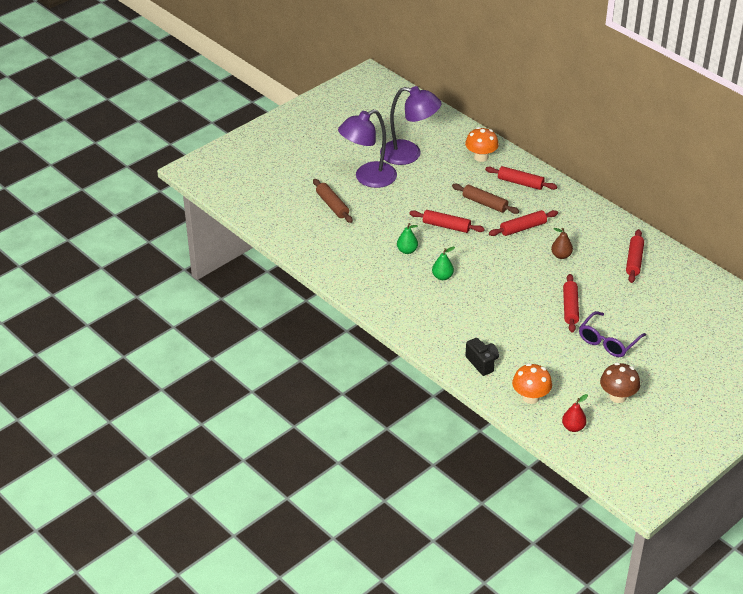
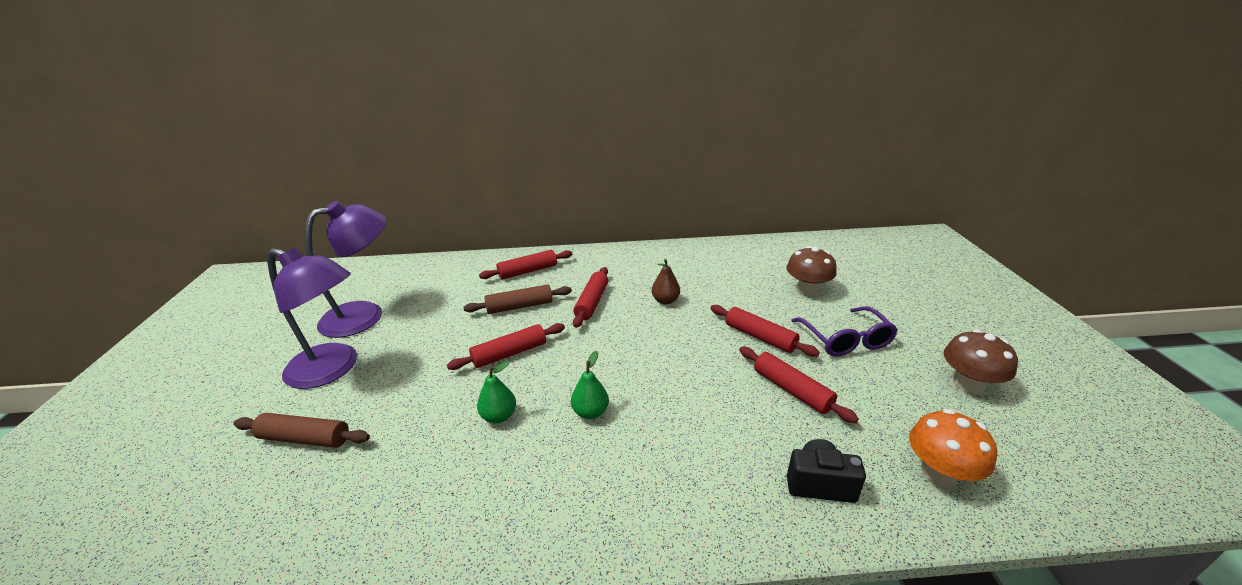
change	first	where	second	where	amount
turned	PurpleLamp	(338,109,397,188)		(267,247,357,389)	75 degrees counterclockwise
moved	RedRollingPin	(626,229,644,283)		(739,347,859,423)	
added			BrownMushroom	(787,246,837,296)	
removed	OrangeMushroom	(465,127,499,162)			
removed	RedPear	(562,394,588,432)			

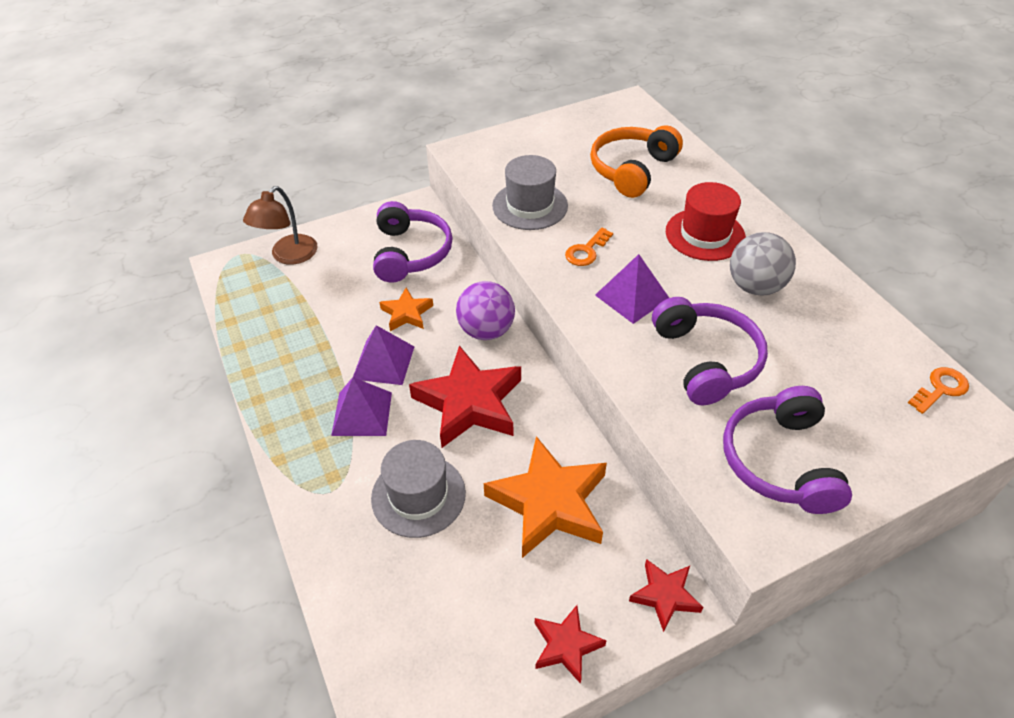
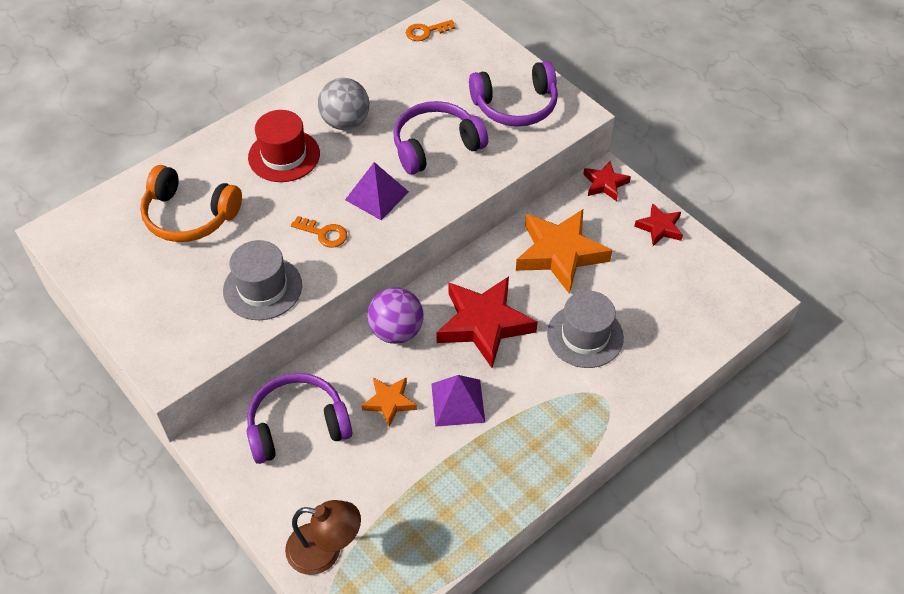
change	first	where	second	where	amount
turned	OrangeKey	(908,367,969,414)		(406,20,455,41)	60 degrees counterclockwise
removed	PurplePyramid	(331,377,392,436)			

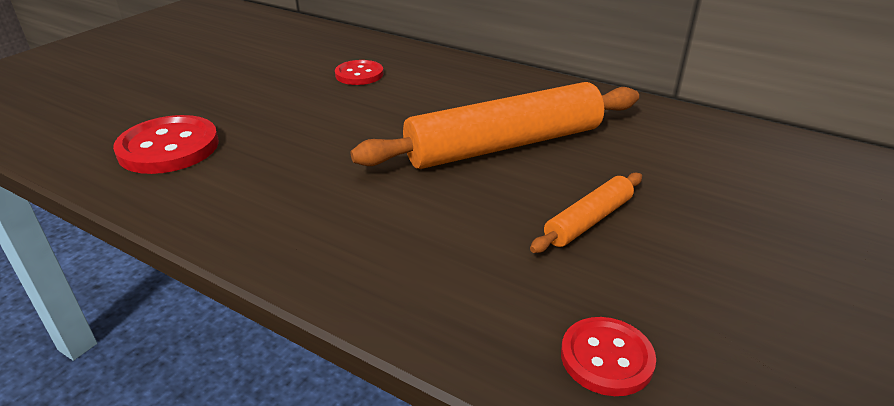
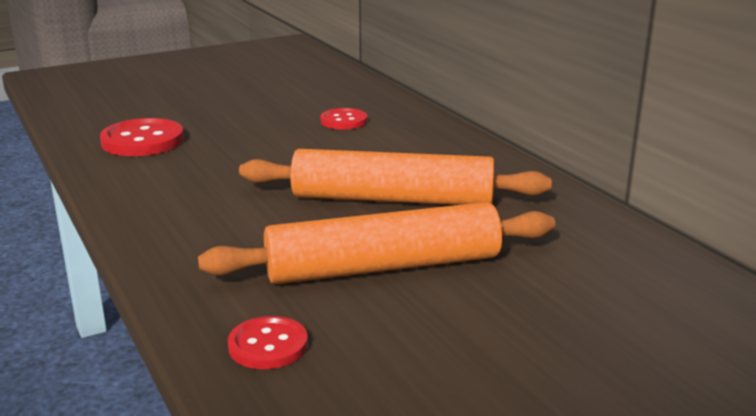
change	first	where	second	where	amount
resized	OrangeRollingPin	(530,173,642,253)		(198,202,555,284)	x2.09

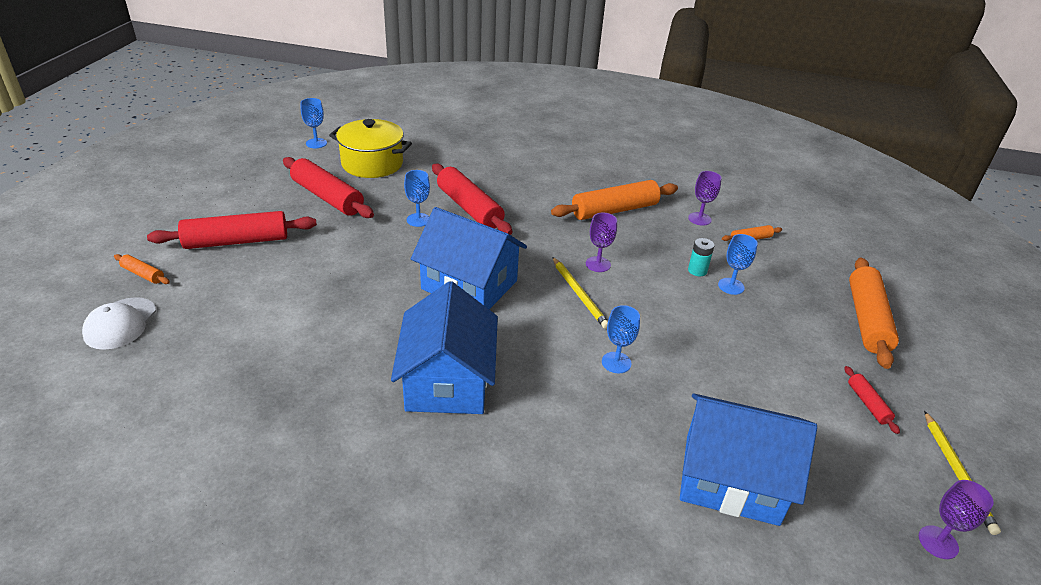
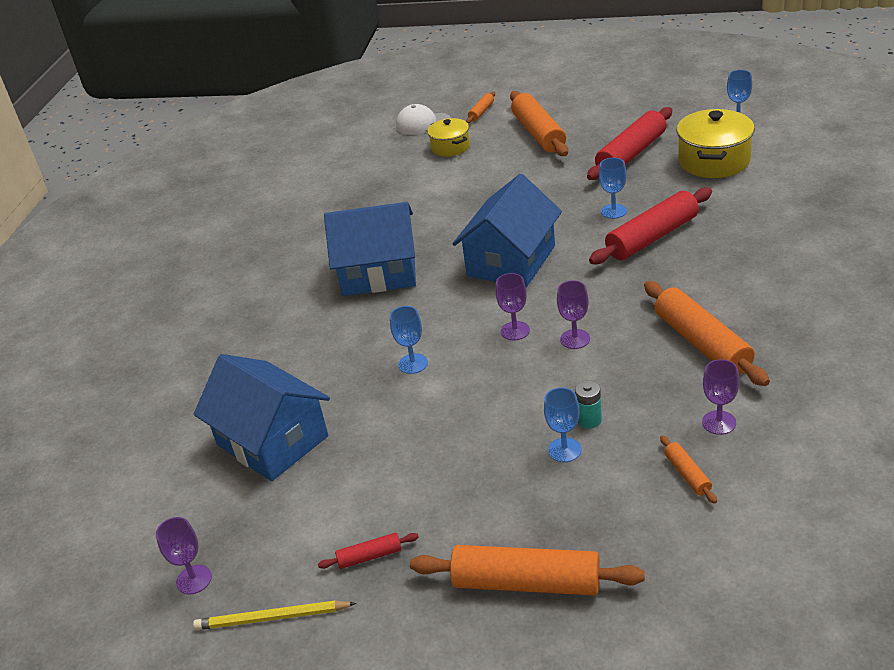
change	first	where	second	where	amount
turned	BlueHouse	(680,394,817,526)		(194,354,330,481)	60 degrees counterclockwise
added			YellowPot	(427,118,470,157)	
replaced	YellowPencil	(552,257,608,329)	PurpleGoblet	(496,273,530,340)	
recoloured	RedRollingPin	(147,211,317,249)	OrangeRollingPin	(510,91,568,156)	

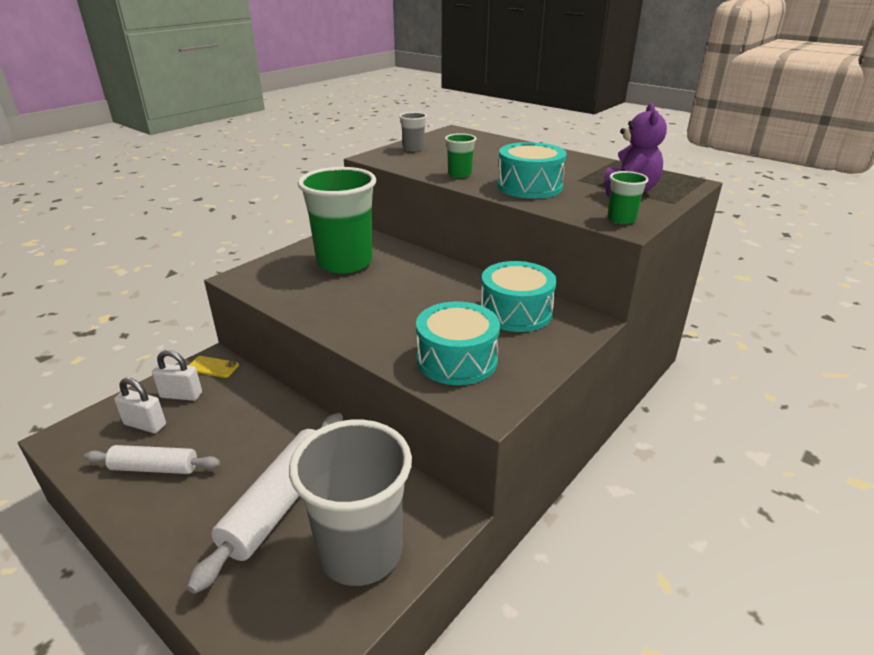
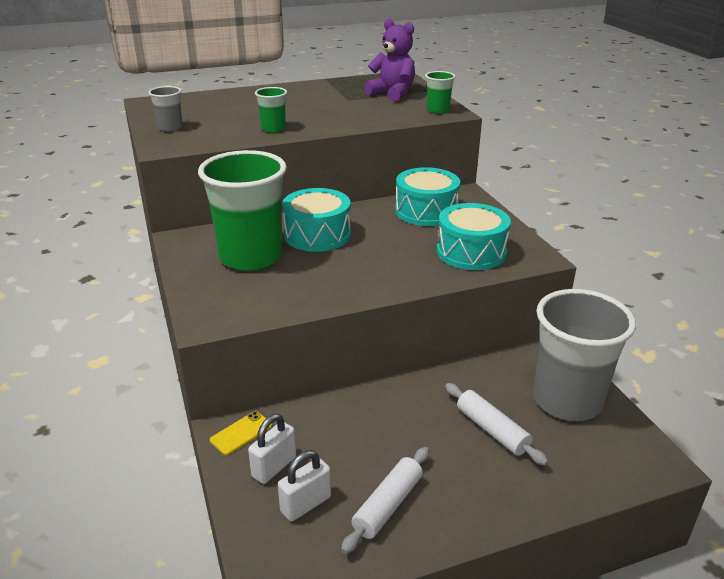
change	first	where	second	where	amount
moved	TurquoiseDrum	(497,142,567,199)		(282,188,351,252)	
resized	WhiteRollingPin	(187,413,343,594)		(445,383,548,466)	x0.62

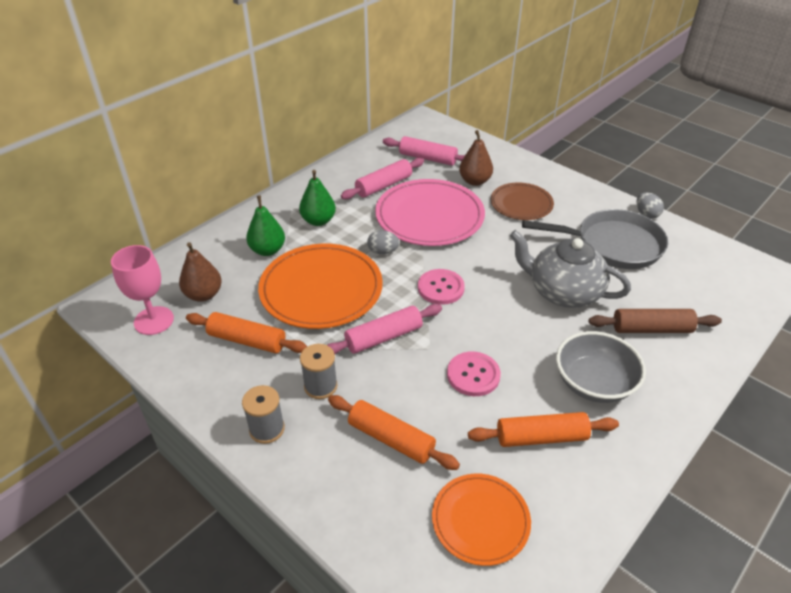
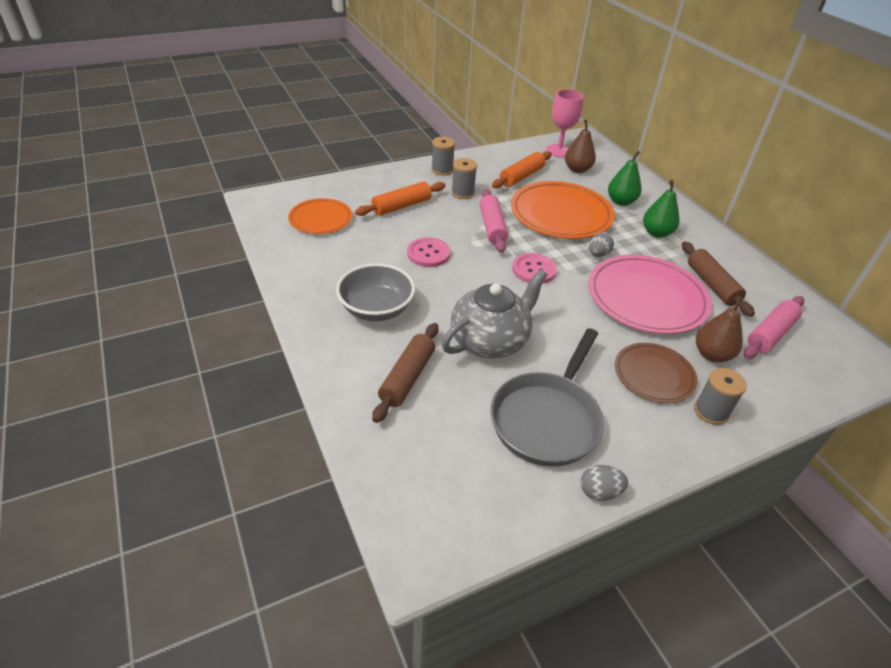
change	first	where	second	where	amount
recoloured	PinkRollingPin	(341,158,424,200)	BrownRollingPin	(682,241,755,317)	
added			GreySpool	(694,368,747,425)	
removed	OrangeRollingPin	(468,412,619,447)			

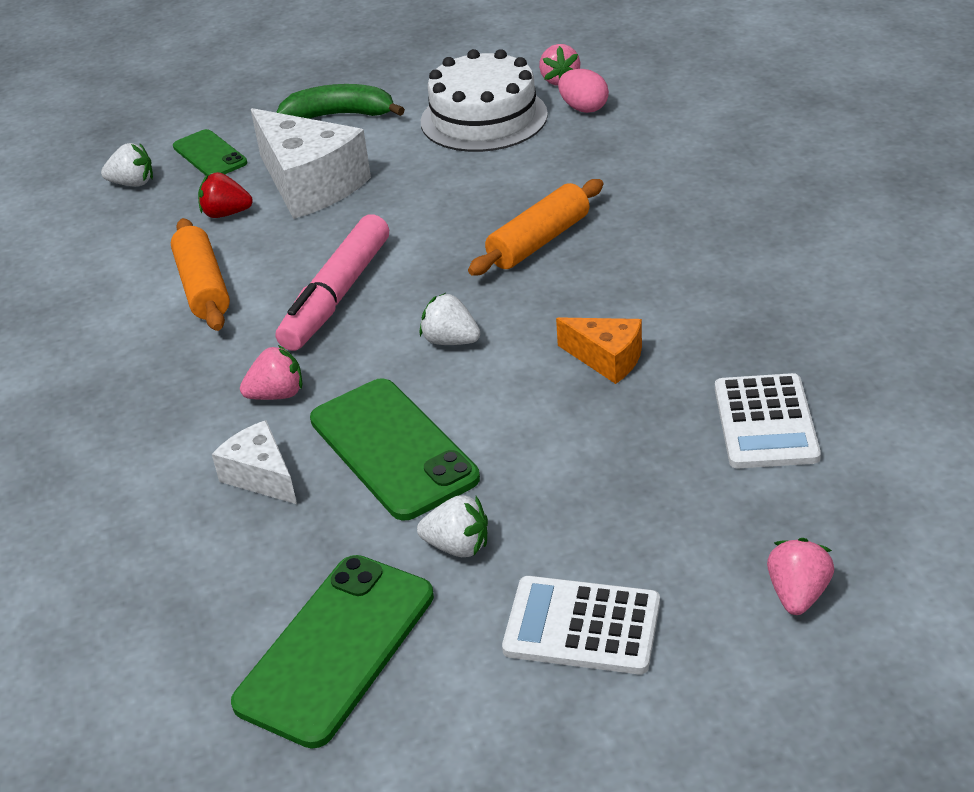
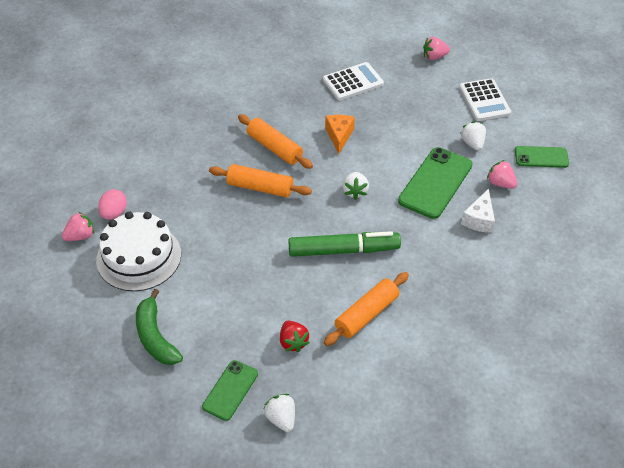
change	first	where	second	where	amount
added			OrangeRollingPin	(238,114,313,169)	
recoloured	PinkMarker	(276,214,389,351)	GreenMarker	(288,231,401,257)	
moved	PinkStrawberry	(240,345,302,400)		(487,160,517,189)	
resized	GreenPhone	(231,555,434,749)		(515,146,569,168)	x0.60
removed	WhiteCheese	(251,108,371,219)			

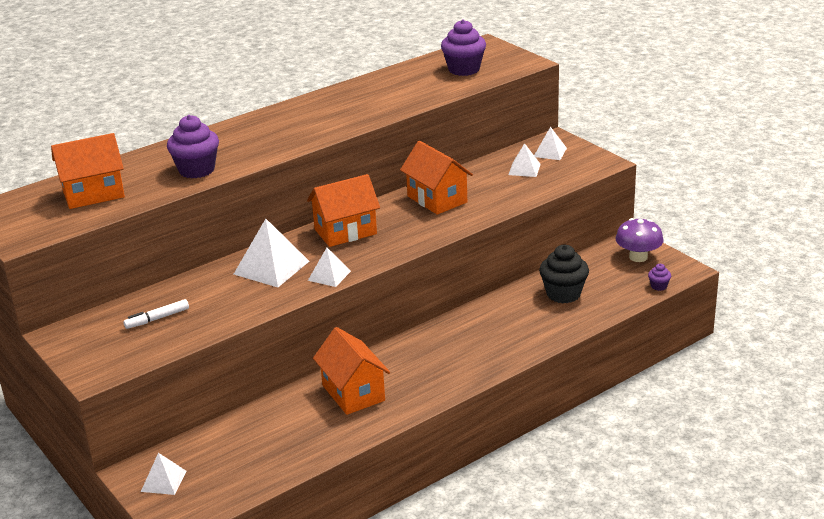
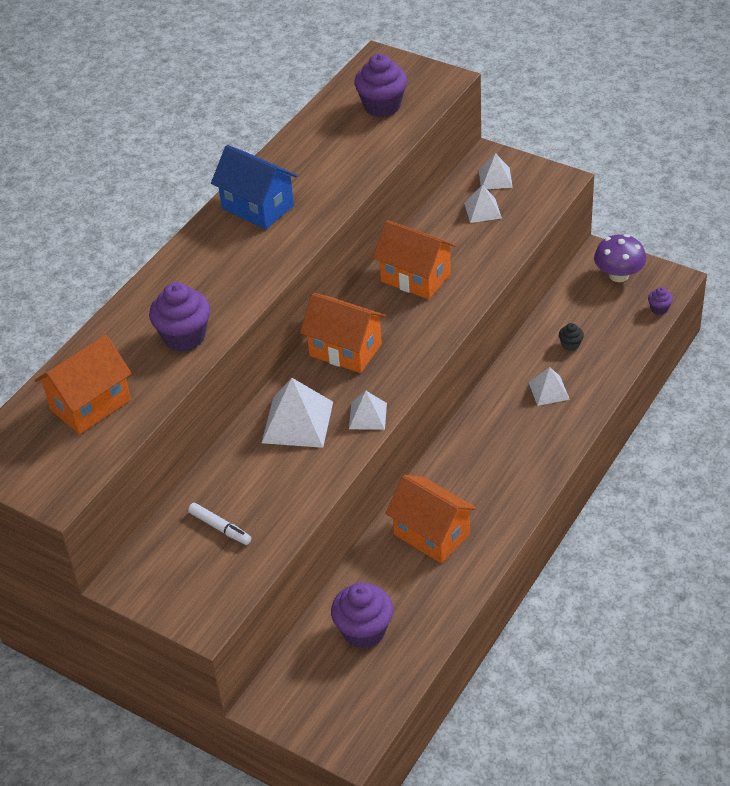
change	first	where	second	where	amount
turned	WhiteMarker	(123,299,189,329)		(188,503,251,545)	90 degrees counterclockwise
added			BlueHouse	(211,145,297,229)	
turned	OrangeHouse	(307,174,380,247)		(300,293,386,373)	75 degrees clockwise
added			PurpleCupcake	(331,583,393,649)	
moved	WhitePyramid	(141,453,187,495)		(528,367,570,406)	
resized	BlackCupcake	(539,245,589,303)		(559,323,584,351)	x0.47

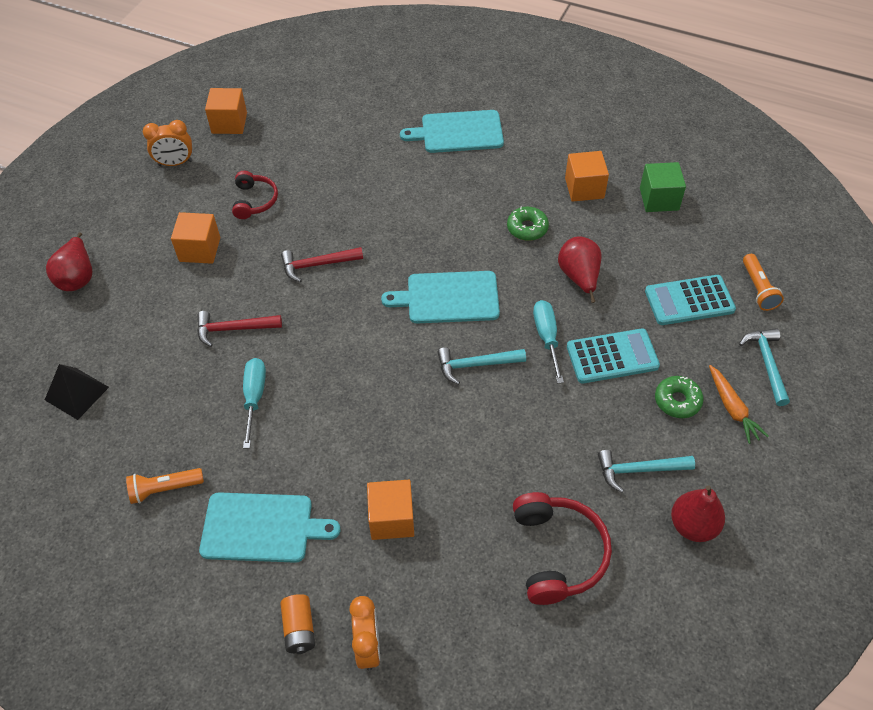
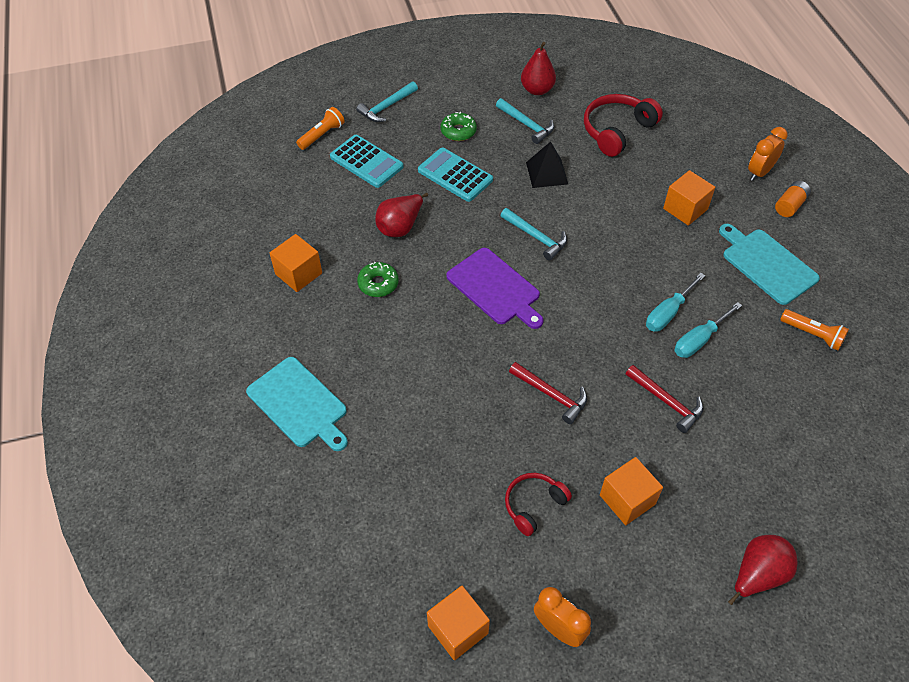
change	first	where	second	where	amount
recoloured	TurquoiseCuttingBoard	(381,271,500,323)	PurpleCuttingBoard	(446,248,544,329)	
moved	BlackPyramid	(45,364,109,420)		(526,141,568,188)	
moved	TurquoiseScrewdriver	(533,300,564,383)		(646,273,705,331)	
removed	GreenCube	(640,162,686,212)			
removed	OrangeCarrot	(709,365,769,444)			

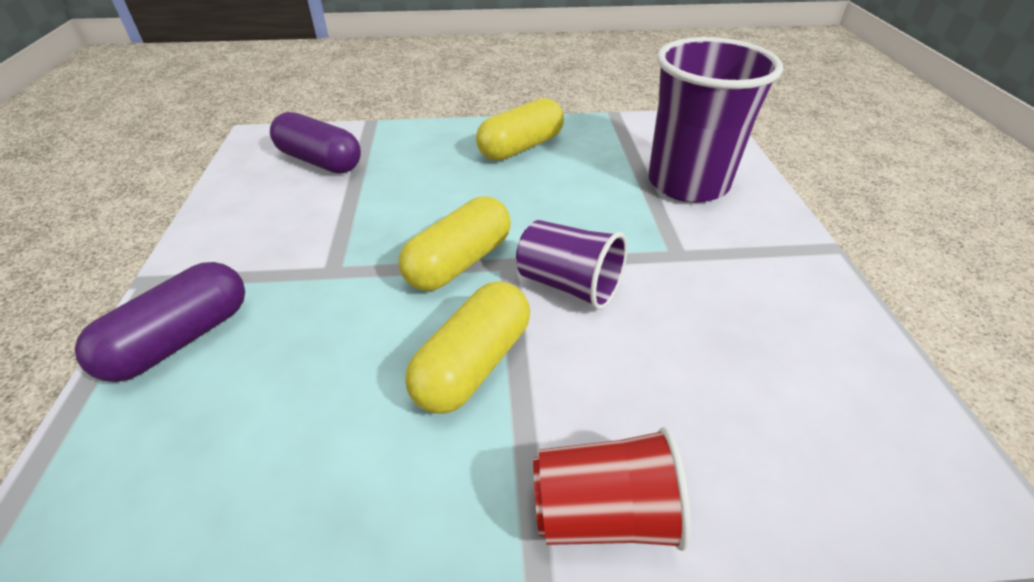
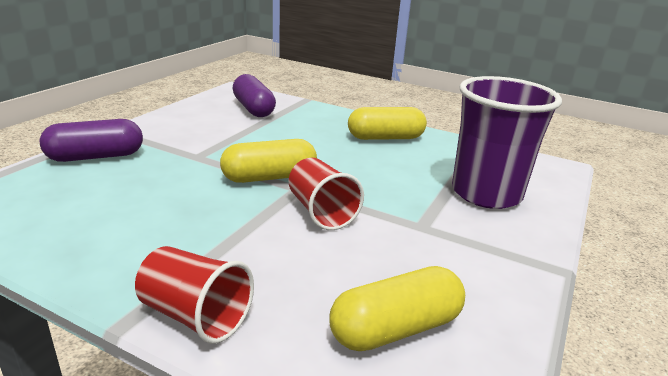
change	first	where	second	where	amount
recoloured	PurpleCup	(516,220,628,310)	RedCup	(289,158,364,230)	
moved	YellowCapsule	(405,281,530,414)		(330,266,465,351)	

